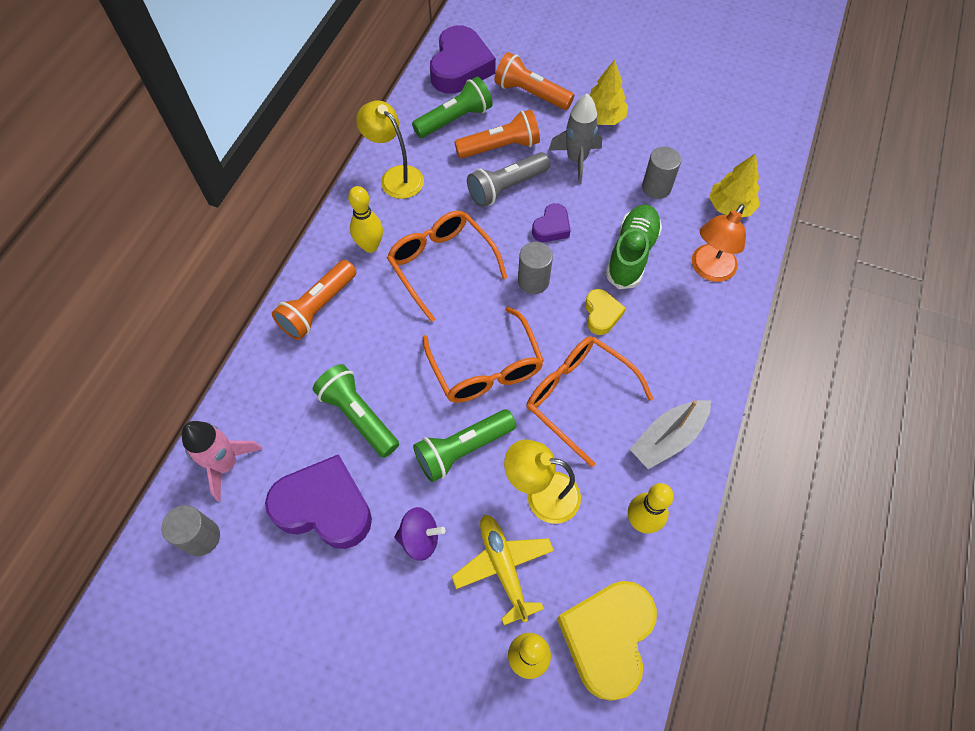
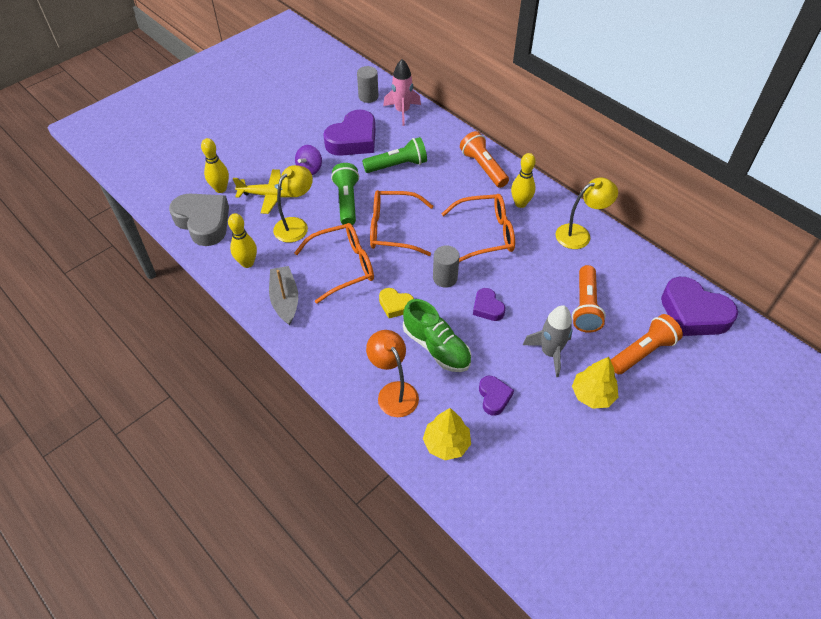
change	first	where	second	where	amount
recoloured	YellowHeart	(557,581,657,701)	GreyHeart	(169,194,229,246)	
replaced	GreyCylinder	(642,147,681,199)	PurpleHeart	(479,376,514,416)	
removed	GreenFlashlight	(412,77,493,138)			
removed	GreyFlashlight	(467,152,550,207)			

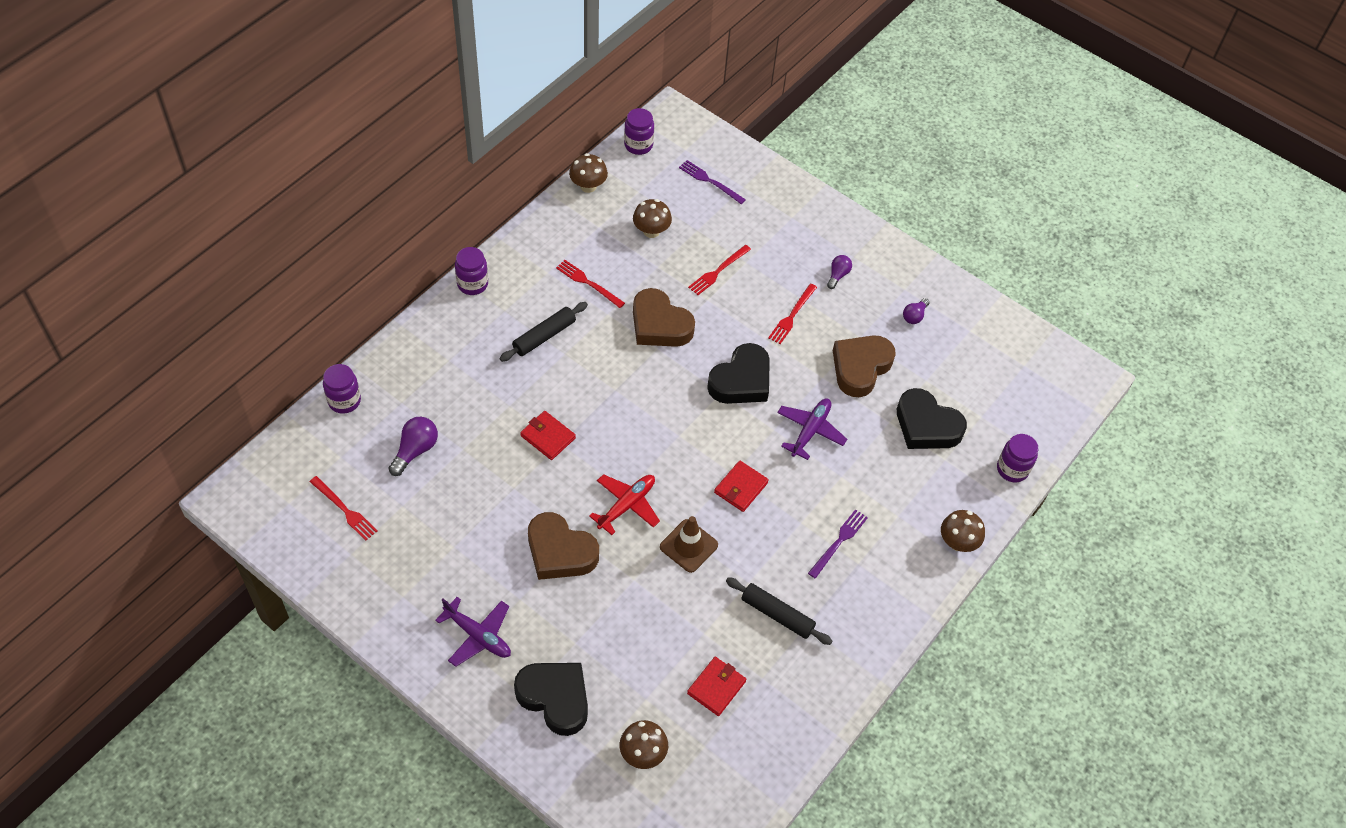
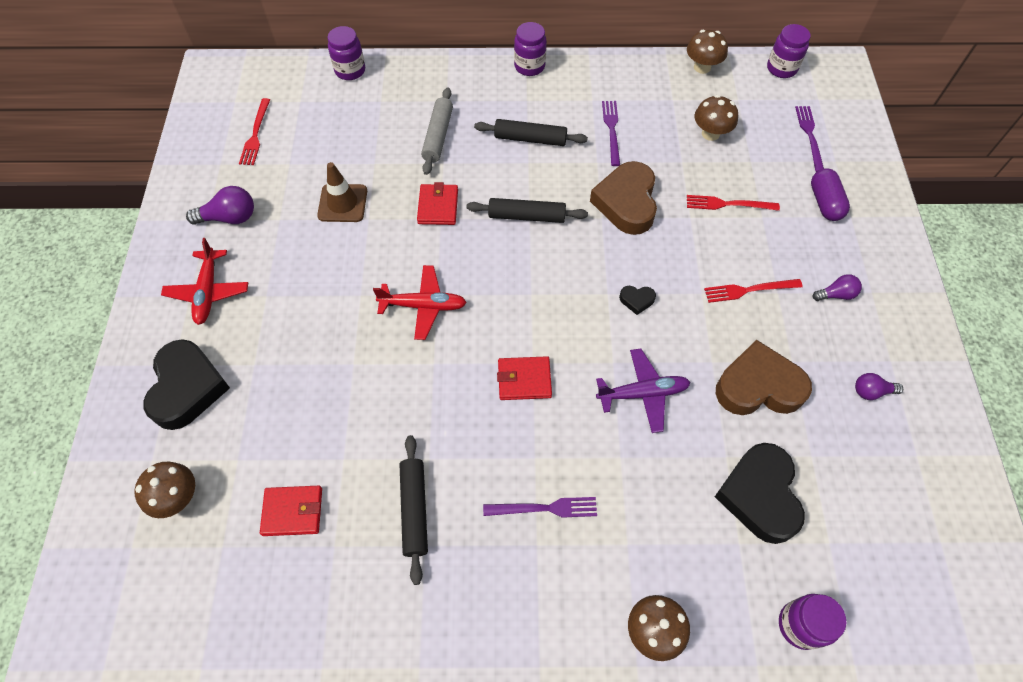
change	first	where	second	where	amount
recoloured	PurplePlane	(435,597,511,667)	RedPlane	(161,238,248,325)	
moved	PurpleLightBulb	(388,417,438,476)		(186,186,254,225)	
moved	BrownTrafficCone	(660,516,718,573)		(317,162,367,222)	
added			GreyRollingPin	(421,87,453,175)	
added			BlackRollingPin	(467,198,588,223)	
recoloured	RedFork	(556,260,625,308)	PurpleFork	(602,101,620,166)	
resized	BlackHeart	(707,343,770,404)		(619,286,656,315)	x0.42
added			PurpleCapsule	(811,168,850,221)	
removed	BrownHeart	(528,512,599,580)			

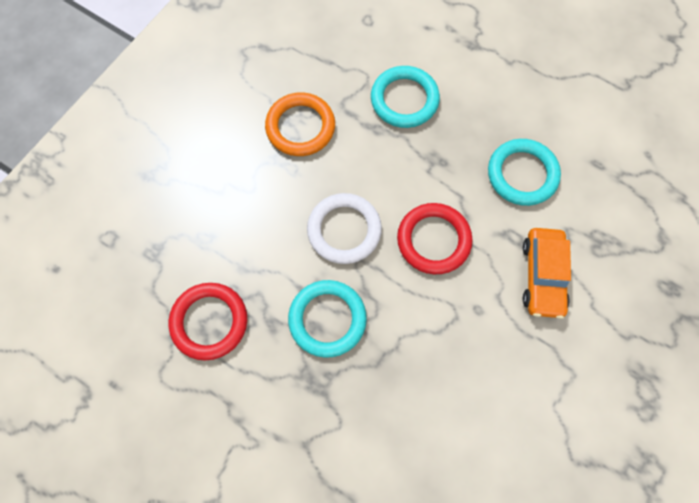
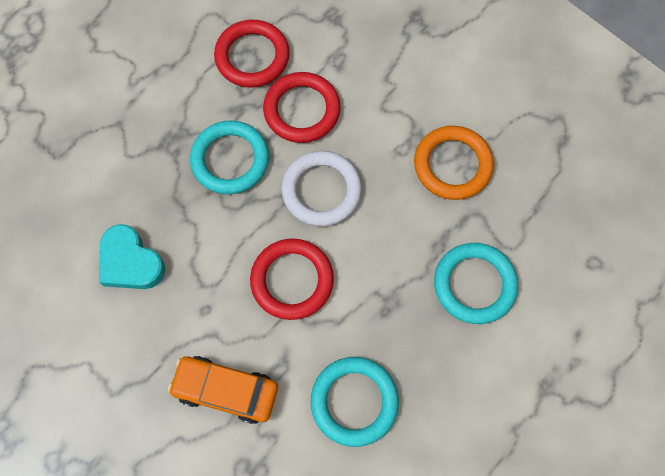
change	first	where	second	where	amount
added			TurquoiseHeart	(99,224,165,289)	
added			RedRing	(263,72,341,143)	

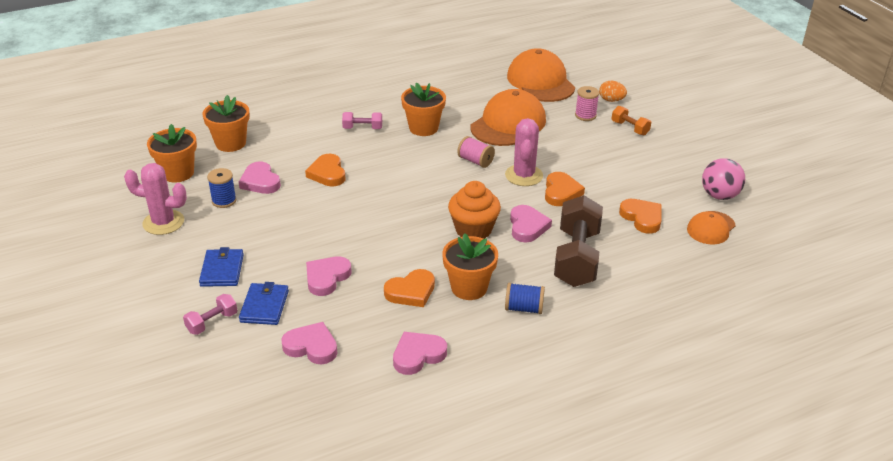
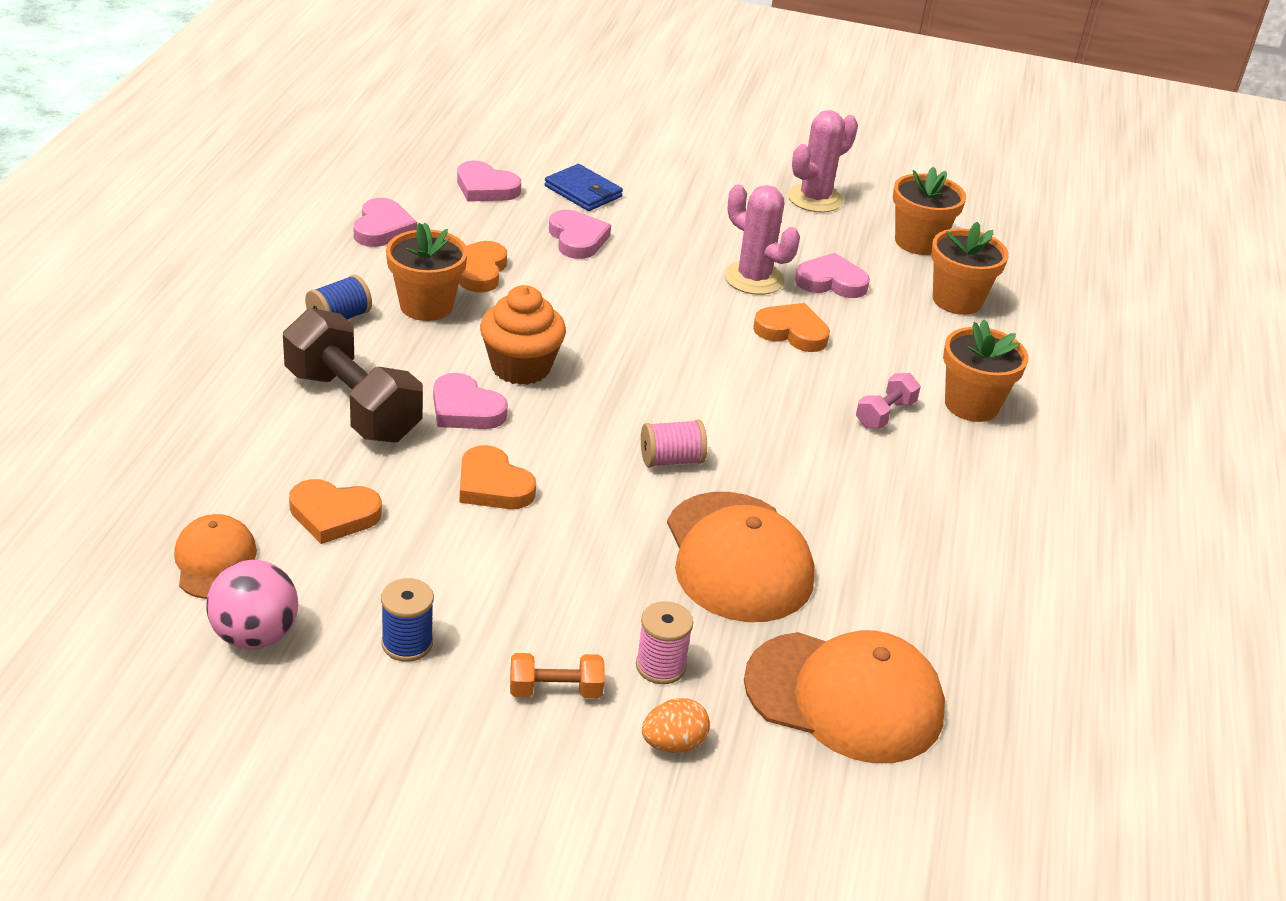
change	first	where	second	where	amount
moved	BlueSpool	(207,168,237,208)		(381,578,434,662)	
turned	PinkHeart	(281,322,337,364)		(457,161,521,202)	60 degrees clockwise
moved	PinkCactus	(505,118,543,186)		(724,184,800,295)	
moved	OrangeFlowerPot	(401,83,446,136)		(943,319,1029,422)	
removed	PinkDumbbell	(183,294,238,335)			
removed	BlueWallet	(199,247,244,287)			

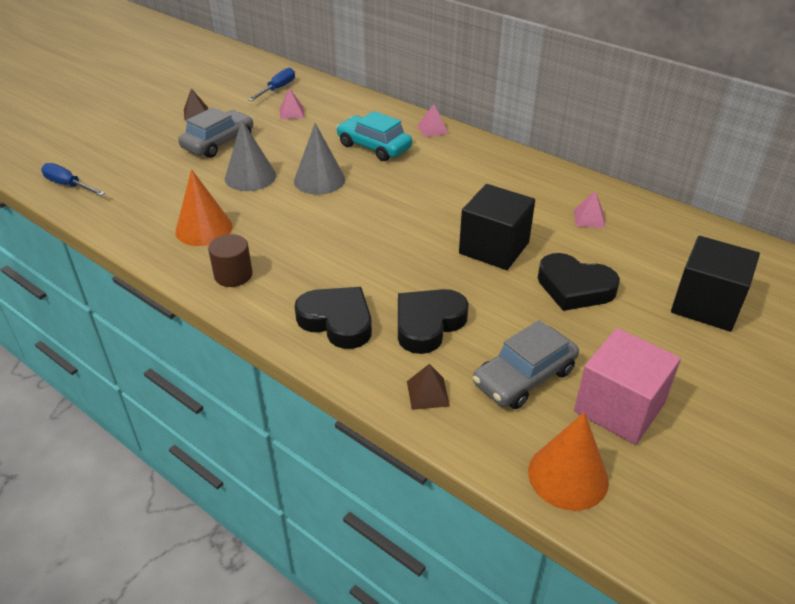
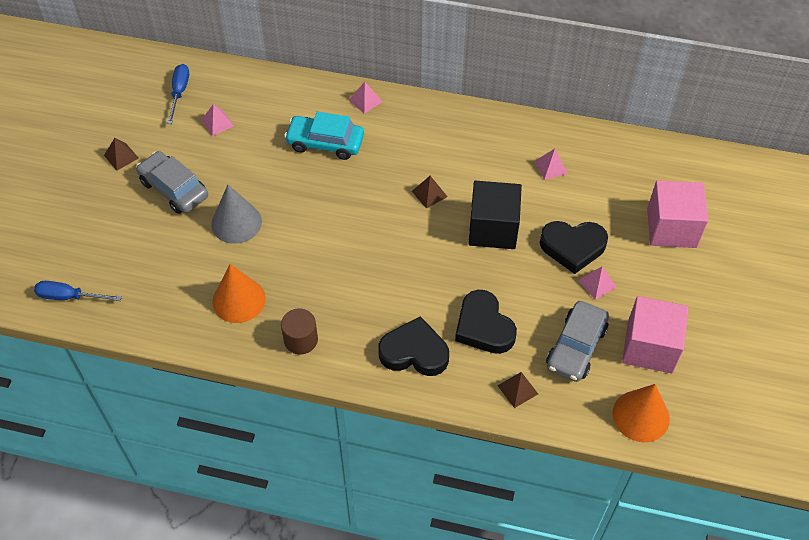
change	first	where	second	where	amount
turned	GreyCar	(178,107,253,158)		(136,151,208,214)	60 degrees counterclockwise
added			BrownPyramid	(412,176,448,209)	
turned	BlackHeart	(398,289,468,354)		(455,290,517,354)	45 degrees counterclockwise
added			PinkPyramid	(578,266,617,300)	
recoloured	BlackCube	(671,236,760,332)	PinkCube	(647,180,708,248)	
removed	GreyCone	(294,123,345,195)			

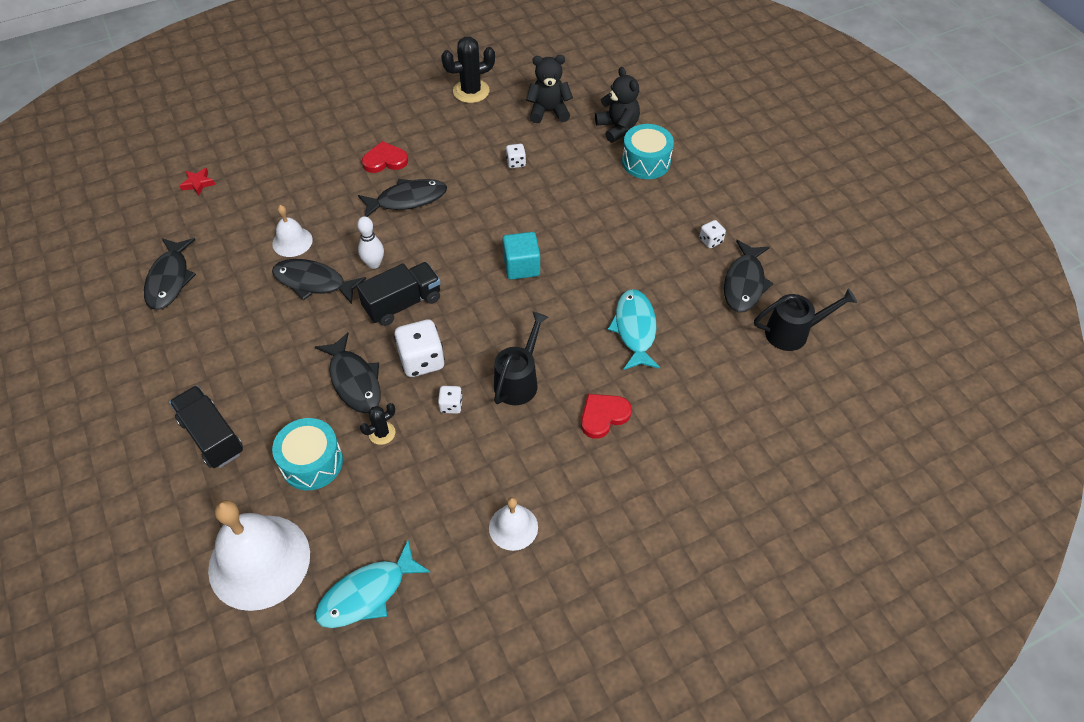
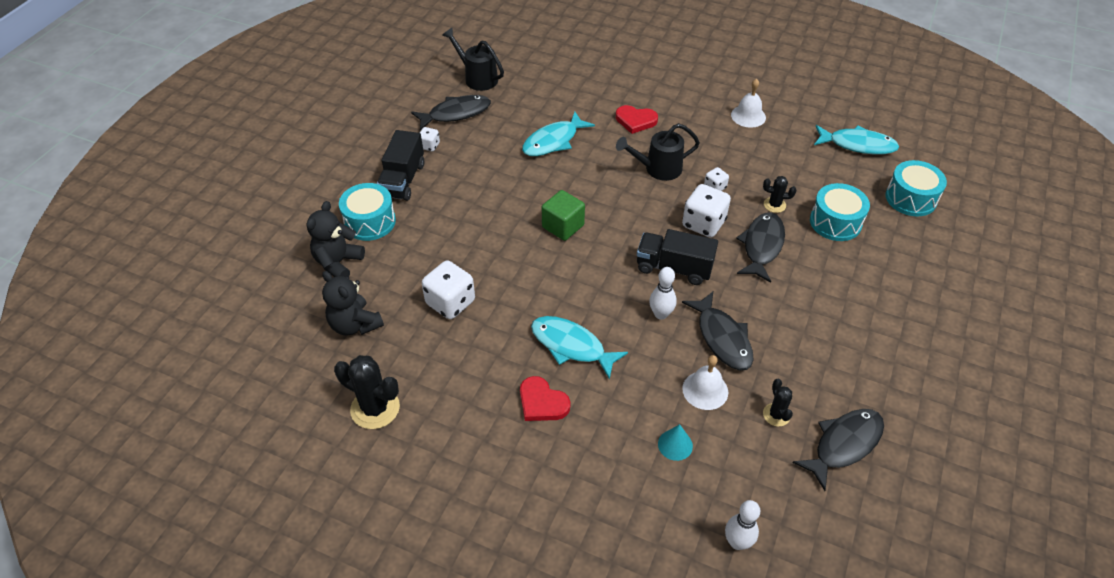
change	first	where	second	where	amount
moved	BlackTruck	(169,385,243,468)		(377,130,425,201)	
resized	WhiteDice	(506,144,526,168)		(422,261,475,319)	x1.93
recoloured	BlackFish	(358,179,447,217)	TurquoiseFish	(531,316,628,380)	
recoloured	TurquoiseCube	(502,232,540,280)	GreenCube	(542,190,585,241)	
added			TurquoiseCone	(658,424,693,461)	
replaced	RedStar	(179,168,215,196)	WhiteBowlingPin	(725,500,760,550)	
added			BlackCactus	(763,379,793,427)	
replaced	WhiteBell	(208,500,310,611)	TurquoiseDrum	(885,160,947,216)	

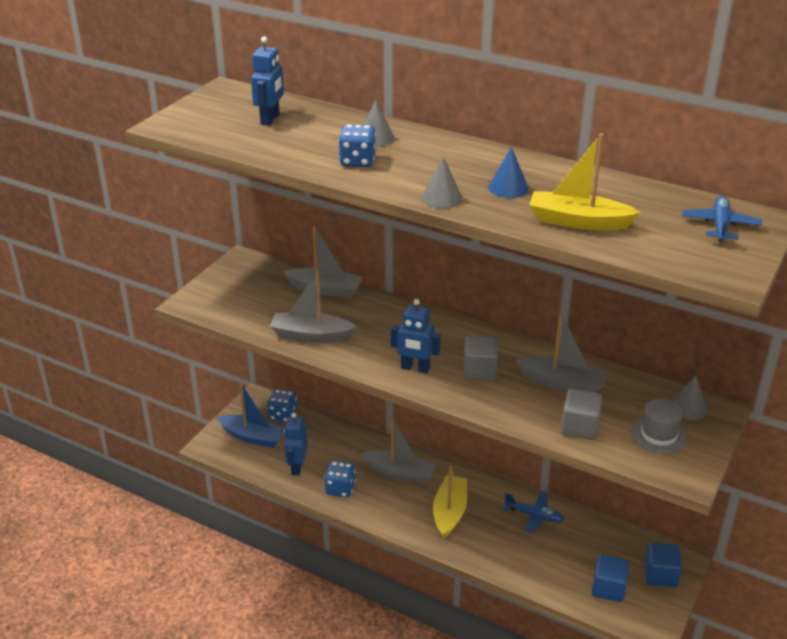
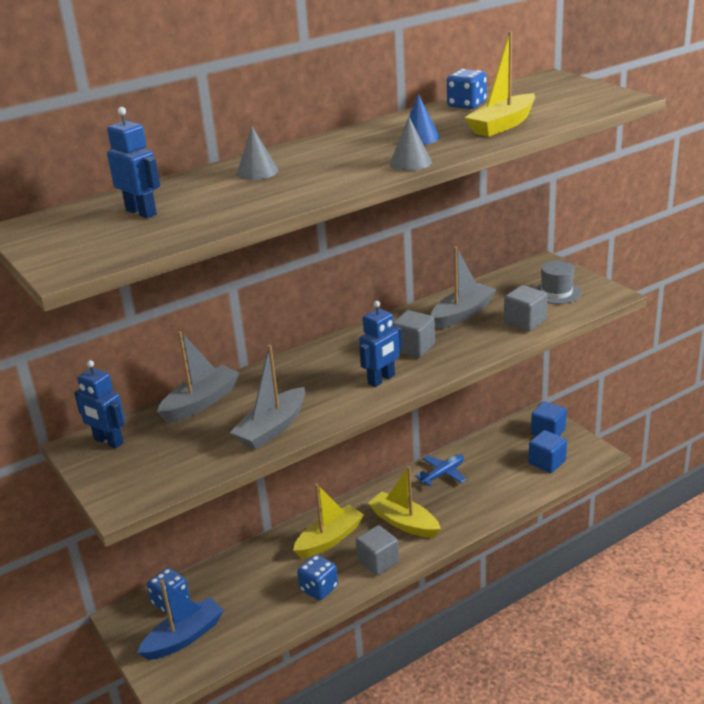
change	first	where	second	where	amount
moved	BlueRobot	(284,412,308,475)		(74,360,125,448)	
recoloured	GreyBoat	(361,419,436,484)	YellowBoat	(293,483,364,558)	
added			GreyCube	(356,525,399,576)	
moved	BlueDice	(338,124,376,167)		(447,69,487,109)	
removed	GreyCone	(672,375,708,420)			
removed	BluePlane	(682,196,762,241)			

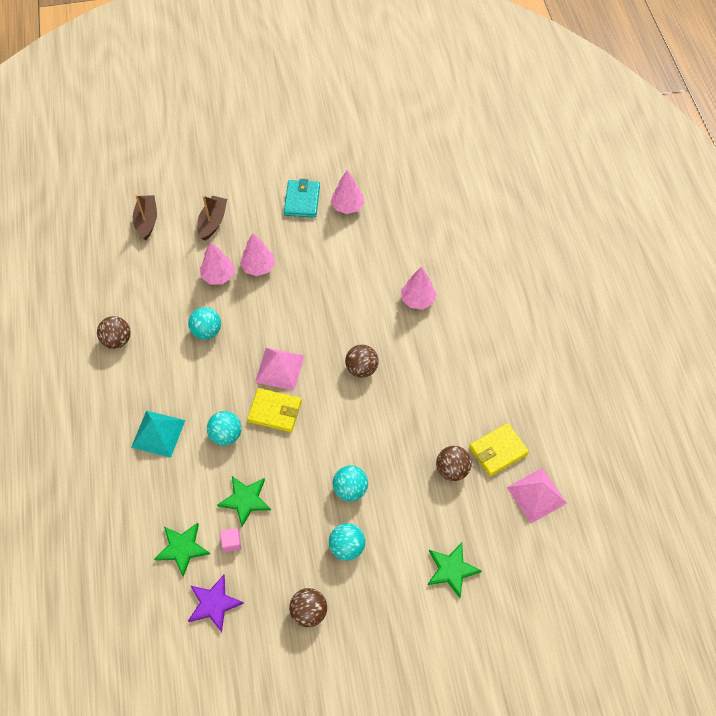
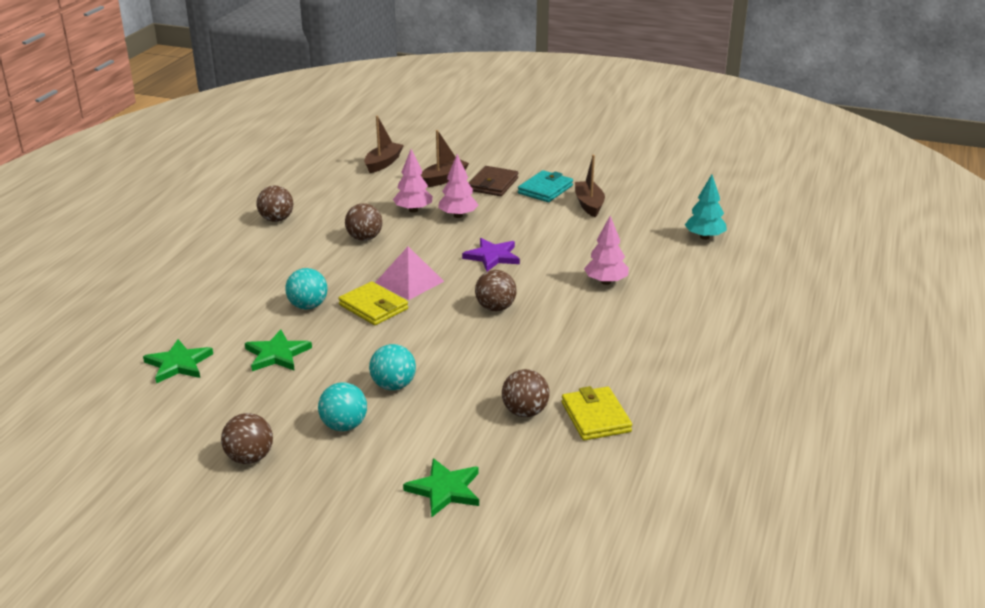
change	first	where	second	where	amount
recoloured	TurquoiseBall	(188,307,221,340)	BrownBall	(345,203,382,241)	
moved	PurpleStar	(188,575,244,632)		(462,238,520,272)	
added			BrownWallet	(469,166,518,196)	
turned	YellowWallet	(469,423,529,476)		(562,386,632,441)	75 degrees clockwise
replaced	PinkTree	(331,171,364,214)	BrownBoat	(575,155,605,217)	
added			TurquoiseTree	(685,174,727,240)	
removed	TurquoisePyramid	(131,411,185,458)			
removed	PinkCube	(220,528,241,552)			
removed	PinkPyramid	(507,468,567,524)			

